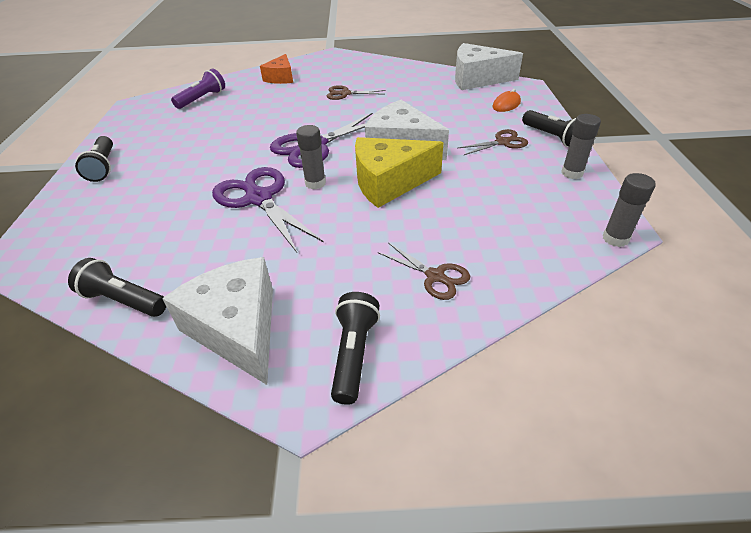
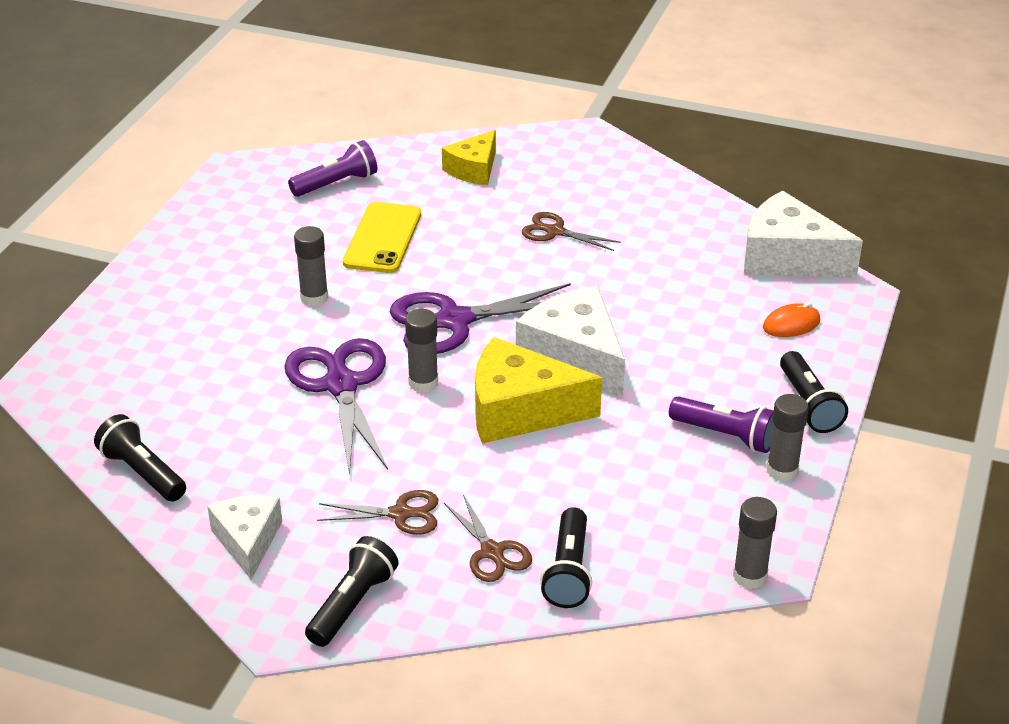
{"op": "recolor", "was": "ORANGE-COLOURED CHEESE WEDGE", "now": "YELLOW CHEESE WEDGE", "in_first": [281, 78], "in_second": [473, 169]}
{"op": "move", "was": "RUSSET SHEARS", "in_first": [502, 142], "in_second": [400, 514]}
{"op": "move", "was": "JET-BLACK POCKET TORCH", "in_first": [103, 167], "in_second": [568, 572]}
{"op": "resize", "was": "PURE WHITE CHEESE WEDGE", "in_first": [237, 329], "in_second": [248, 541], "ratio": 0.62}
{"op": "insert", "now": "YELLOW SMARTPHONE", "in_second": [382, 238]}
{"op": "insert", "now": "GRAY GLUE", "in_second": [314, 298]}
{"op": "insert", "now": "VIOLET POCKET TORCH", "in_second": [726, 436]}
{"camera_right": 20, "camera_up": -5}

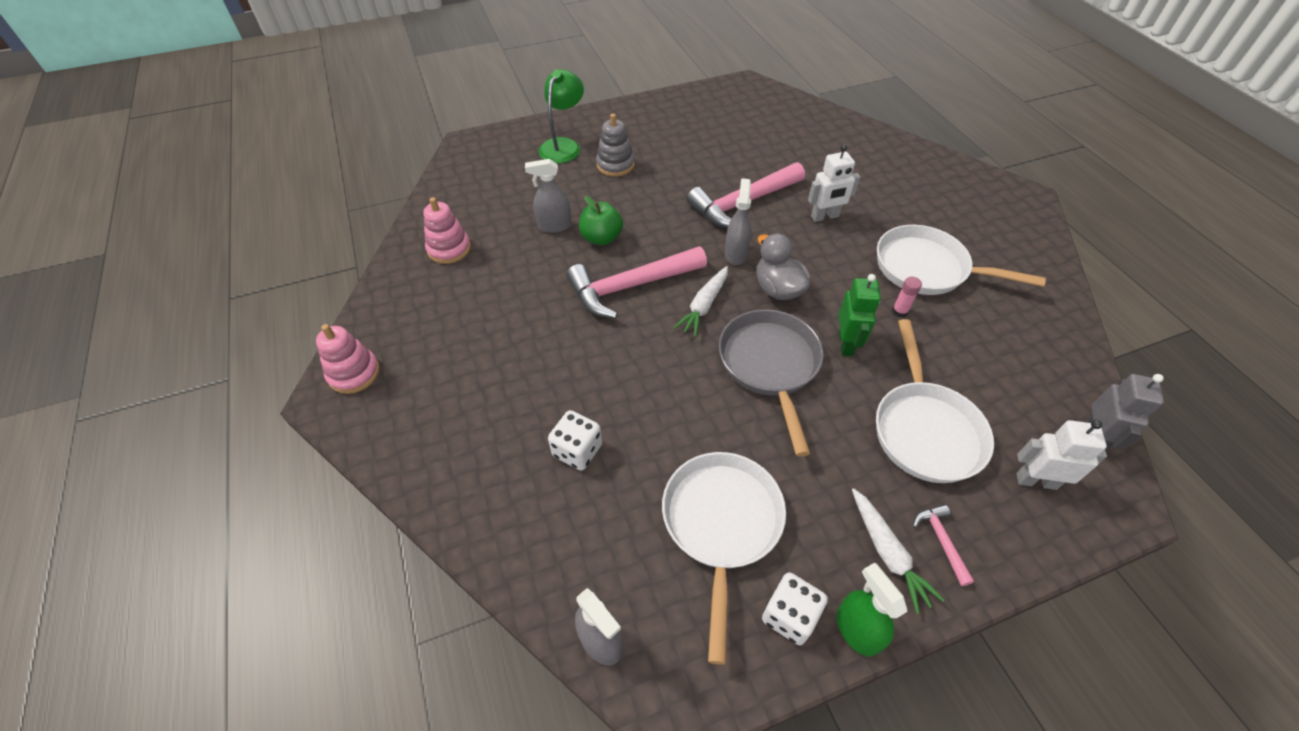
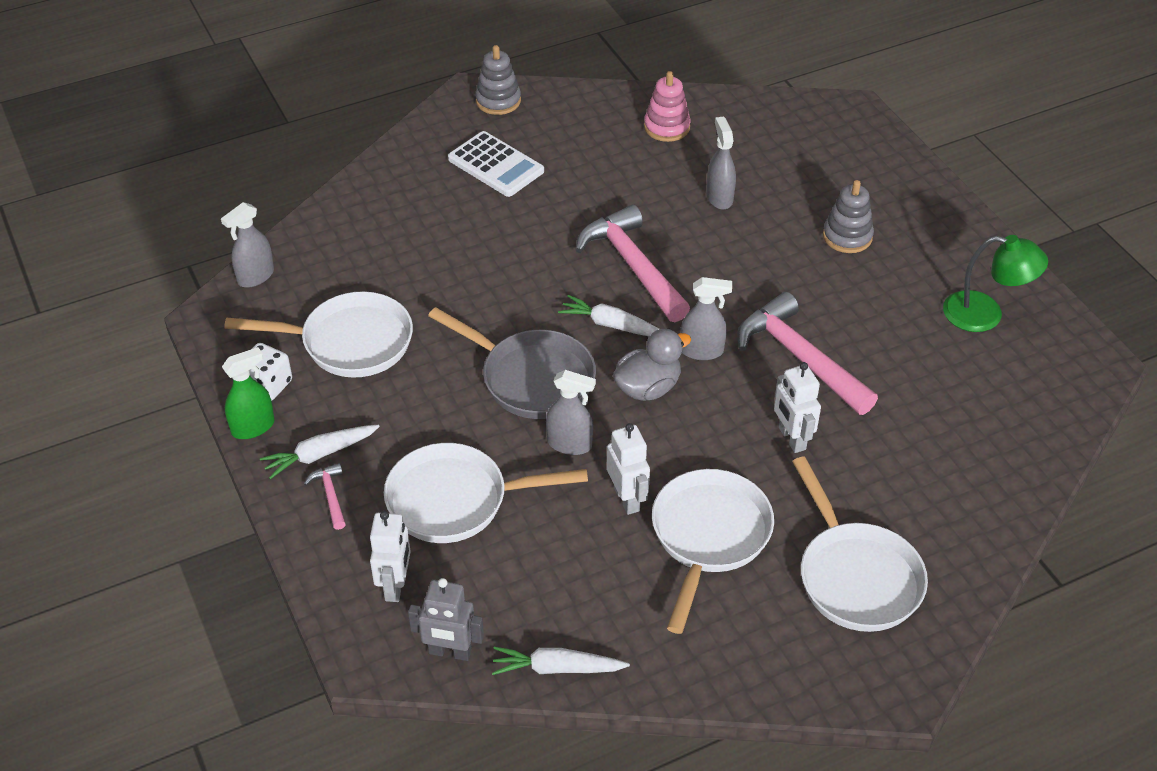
{"op": "move", "was": "EMERALD LAMP", "in_first": [563, 145], "in_second": [985, 314]}
{"op": "delete", "was": "EMERALD APPLE FRUIT", "in_first": [601, 238]}
{"op": "replace", "was": "EMERALD ROBOT", "now": "GRAY SPRAYER", "in_first": [846, 343], "in_second": [569, 444]}
{"op": "replace", "was": "ROSE-PINK GLUE", "now": "PURE WHITE ROBOT", "in_first": [900, 311], "in_second": [627, 499]}
{"op": "rotate", "was": "GRAY FRYING PAN", "in_first": [770, 366], "in_second": [532, 378], "clockwise": 45}
{"op": "recolor", "was": "ROSE-PINK STACKING RINGS", "now": "GRAY STACKING RINGS", "in_first": [354, 373], "in_second": [498, 101]}
{"op": "delete", "was": "PURE WHITE DICE", "in_first": [577, 450]}
{"op": "rotate", "was": "ROSE-PINK HAMMER", "in_first": [941, 541], "in_second": [330, 495], "clockwise": -90}
{"op": "insert", "now": "PURE WHITE POCKET CALCULATOR", "in_second": [496, 165]}
{"op": "insert", "now": "PURE WHITE FRYING PAN", "in_second": [856, 577]}
{"op": "insert", "now": "PURE WHITE ROOT VEGETABLE", "in_second": [557, 668]}
{"camera_right": 85, "camera_up": -5}

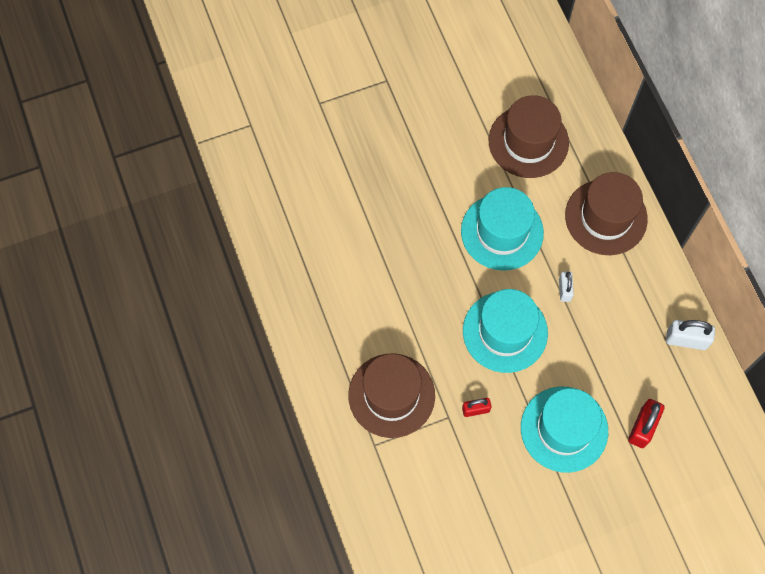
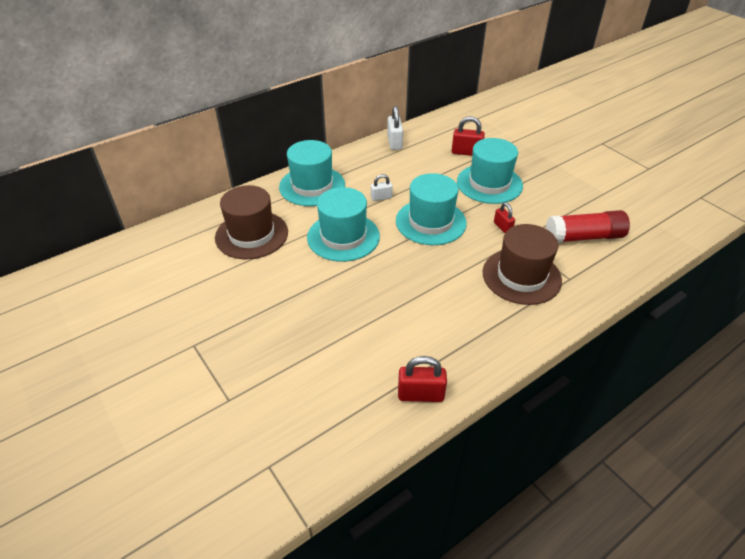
{"op": "recolor", "was": "RUSSET TOP HAT", "now": "TURQUOISE TOP HAT", "in_first": [606, 217], "in_second": [312, 186]}
{"op": "insert", "now": "RED GLUE", "in_second": [584, 237]}
{"op": "insert", "now": "RED PADLOCK", "in_second": [420, 394]}
{"camera_right": -105, "camera_up": -25}

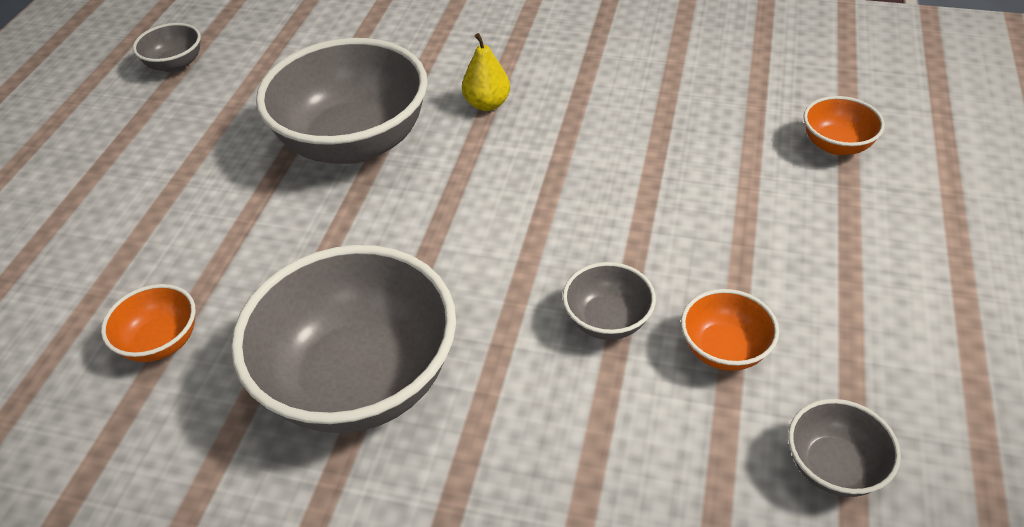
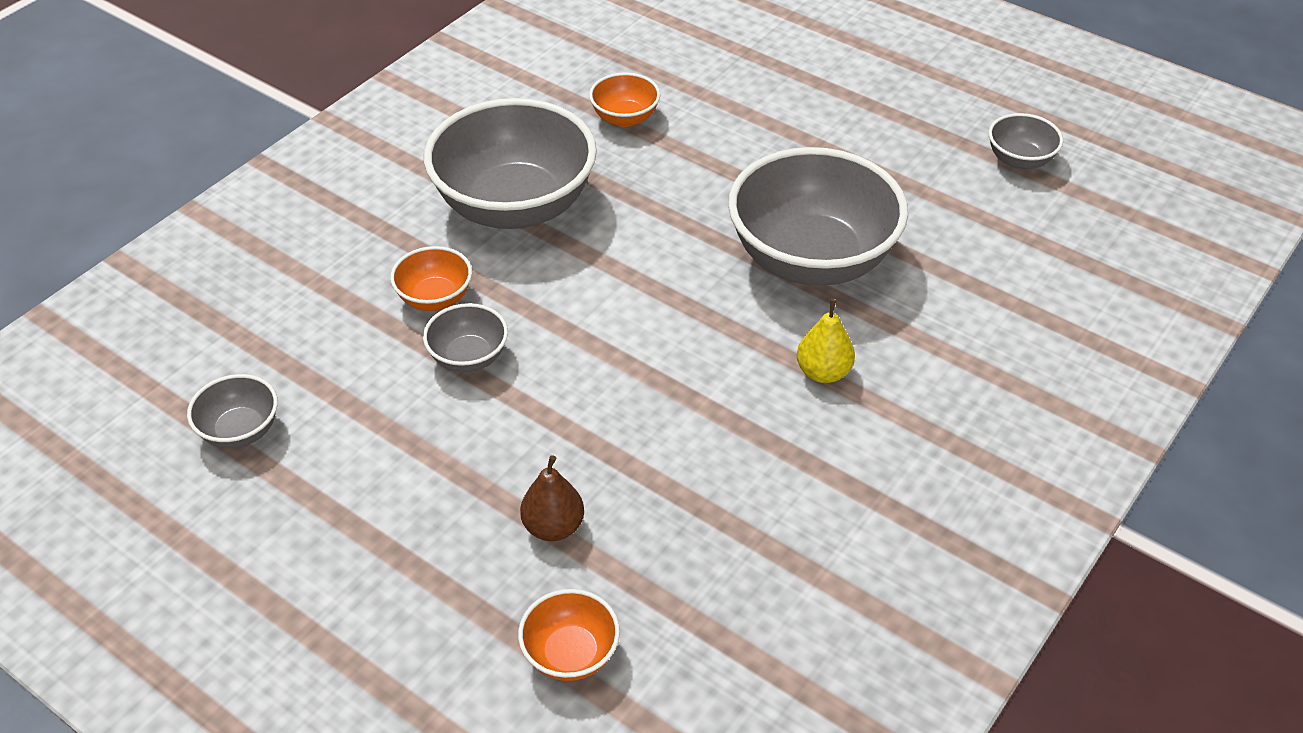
{"op": "move", "was": "ORANGE-COLOURED DEEP DISH", "in_first": [724, 349], "in_second": [435, 298]}
{"op": "insert", "now": "RUSSET PEAR FRUIT", "in_second": [553, 527]}
{"camera_right": 110, "camera_up": 0}

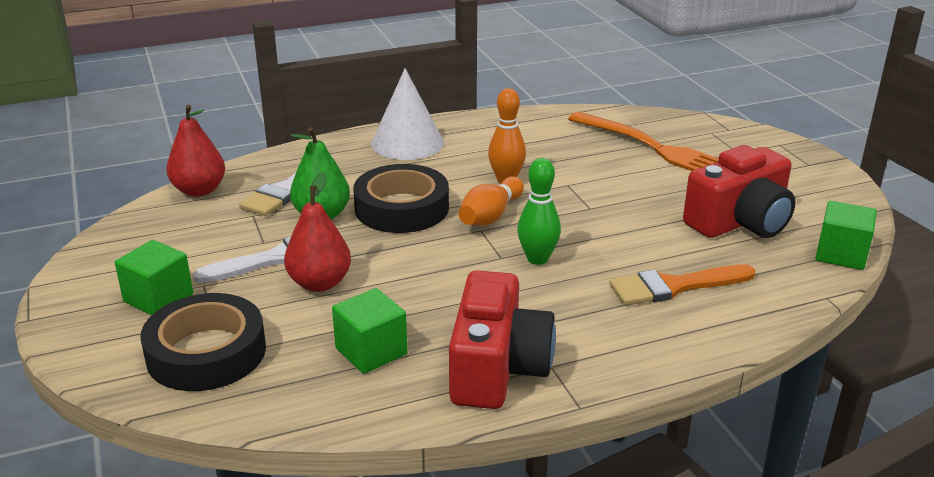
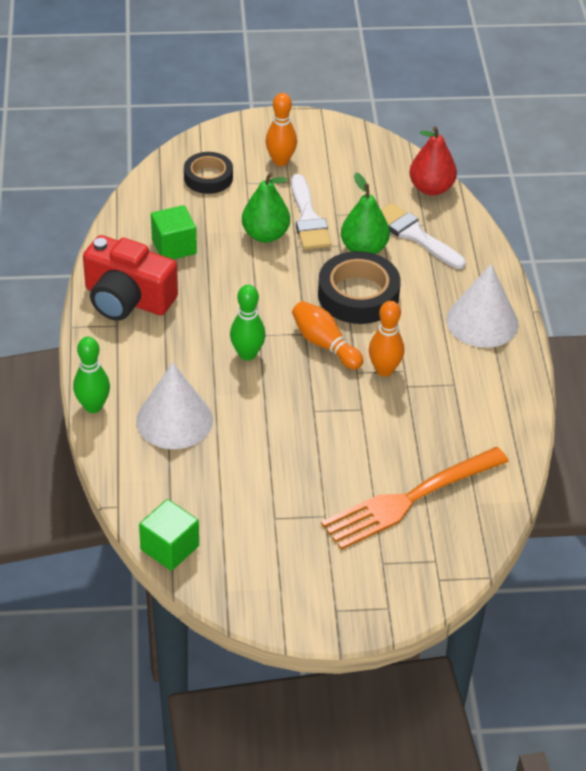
{"op": "delete", "was": "RED COMPACT CAMERA", "in_first": [740, 222]}
{"op": "recolor", "was": "RED PEAR FRUIT", "now": "EMERALD PEAR FRUIT", "in_first": [320, 283], "in_second": [265, 235]}
{"op": "replace", "was": "EMERALD BLOCK", "now": "ORANGE-COLOURED TENPIN", "in_first": [158, 298], "in_second": [280, 161]}
{"op": "replace", "was": "ORANGE-COLOURED PAINTBRUSH", "now": "PURE WHITE CONE", "in_first": [674, 286], "in_second": [174, 420]}
{"op": "resize", "was": "JET-BLACK ROLL OF TAPE", "in_first": [206, 352], "in_second": [208, 177], "ratio": 0.64}
{"op": "insert", "now": "EMERALD TENPIN", "in_second": [93, 406]}
{"camera_right": 105, "camera_up": 15}

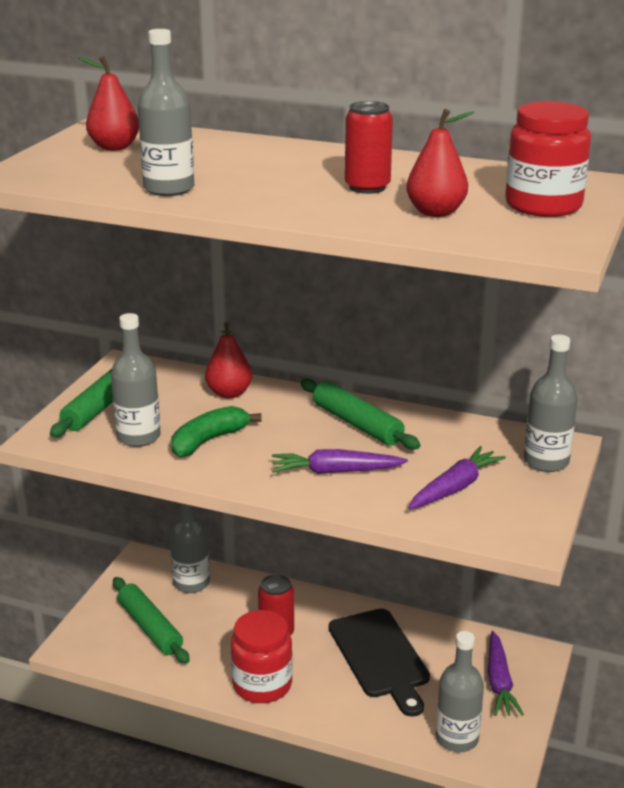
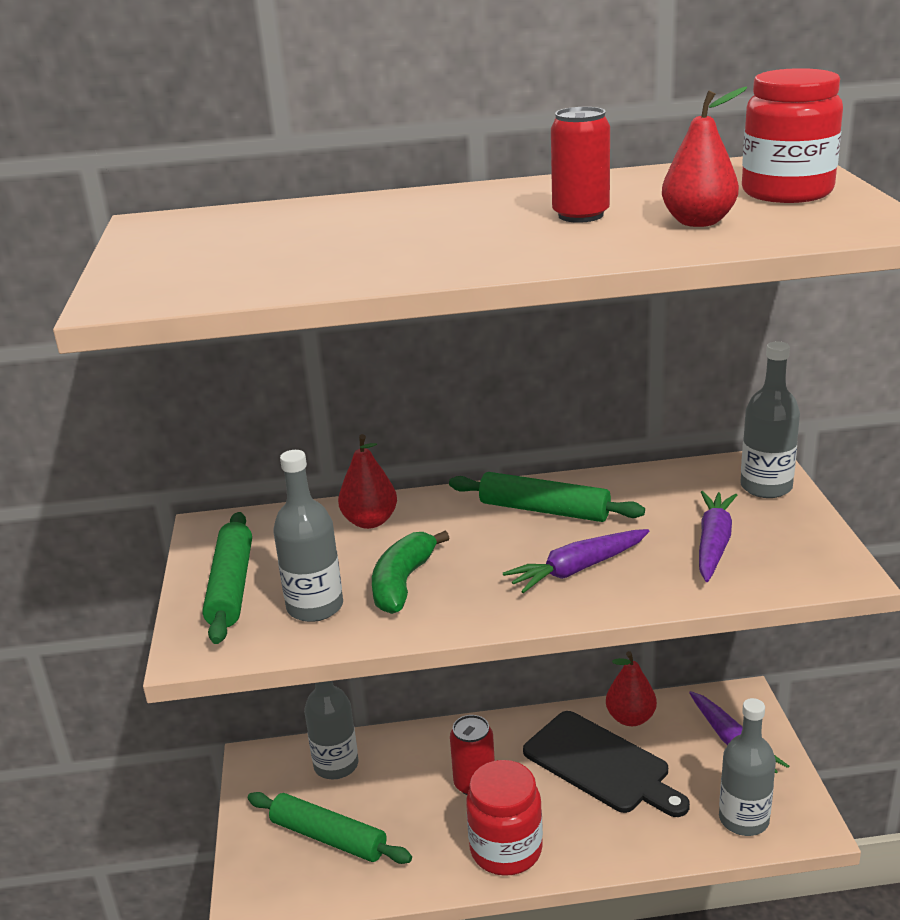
{"op": "delete", "was": "GRAY BOTTLE", "in_first": [169, 189]}
{"op": "move", "was": "RED PEAR FRUIT", "in_first": [114, 147], "in_second": [630, 718]}
{"camera_right": -25, "camera_up": 0}

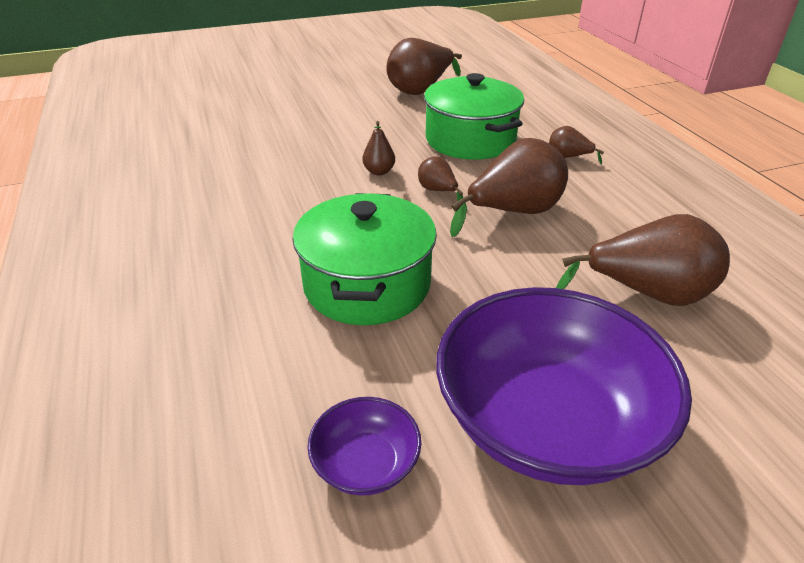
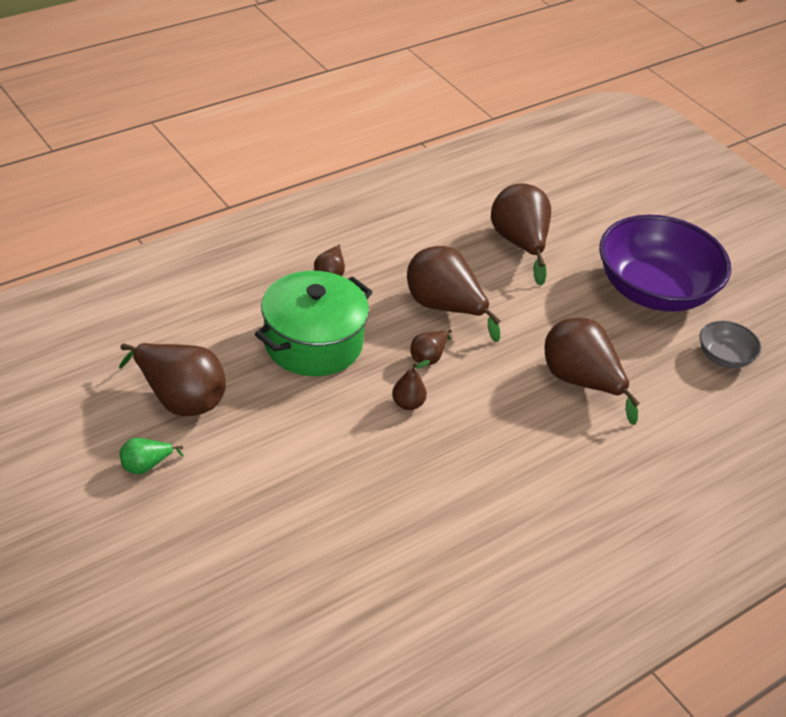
{"op": "replace", "was": "EMERALD COOKING POT", "now": "RUSSET PEAR FRUIT", "in_first": [367, 284], "in_second": [581, 382]}
{"op": "recolor", "was": "VIOLET DEEP DISH", "now": "GRAY DEEP DISH", "in_first": [366, 464], "in_second": [724, 357]}
{"op": "insert", "now": "EMERALD PEAR FRUIT", "in_second": [146, 466]}
{"camera_right": -110, "camera_up": 5}

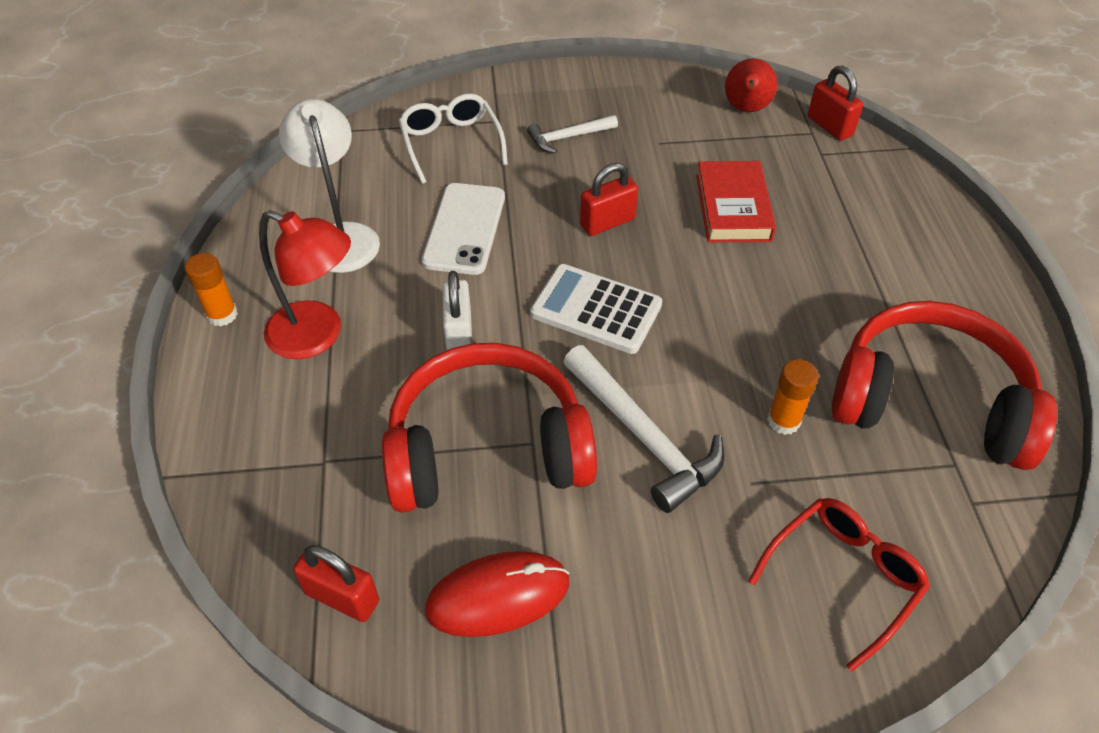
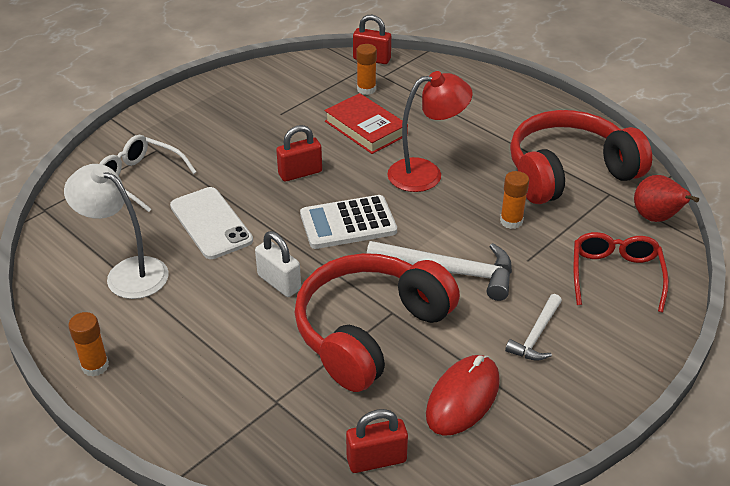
{"op": "move", "was": "RED PEAR FRUIT", "in_first": [746, 109], "in_second": [656, 218]}
{"op": "move", "was": "PURE WHITE HAMMER", "in_first": [568, 137], "in_second": [536, 335]}
{"op": "rotate", "was": "RED PADLOCK", "in_first": [607, 222], "in_second": [300, 173], "clockwise": 45}
{"op": "move", "was": "RED LAMP", "in_first": [318, 336], "in_second": [426, 173]}
{"op": "insert", "now": "ORANGE-COLOURED GLUE", "in_second": [366, 89]}
{"camera_right": -40, "camera_up": -10}

